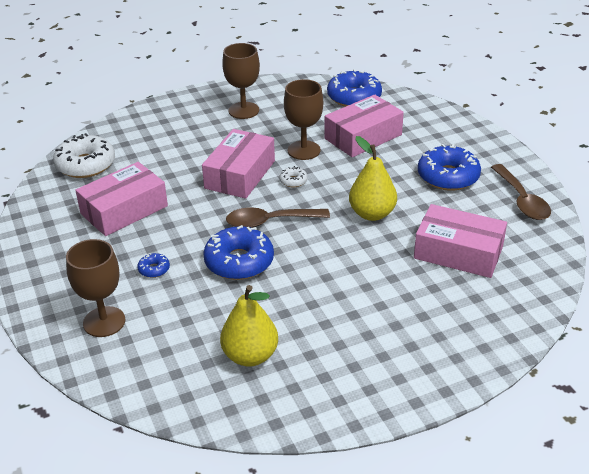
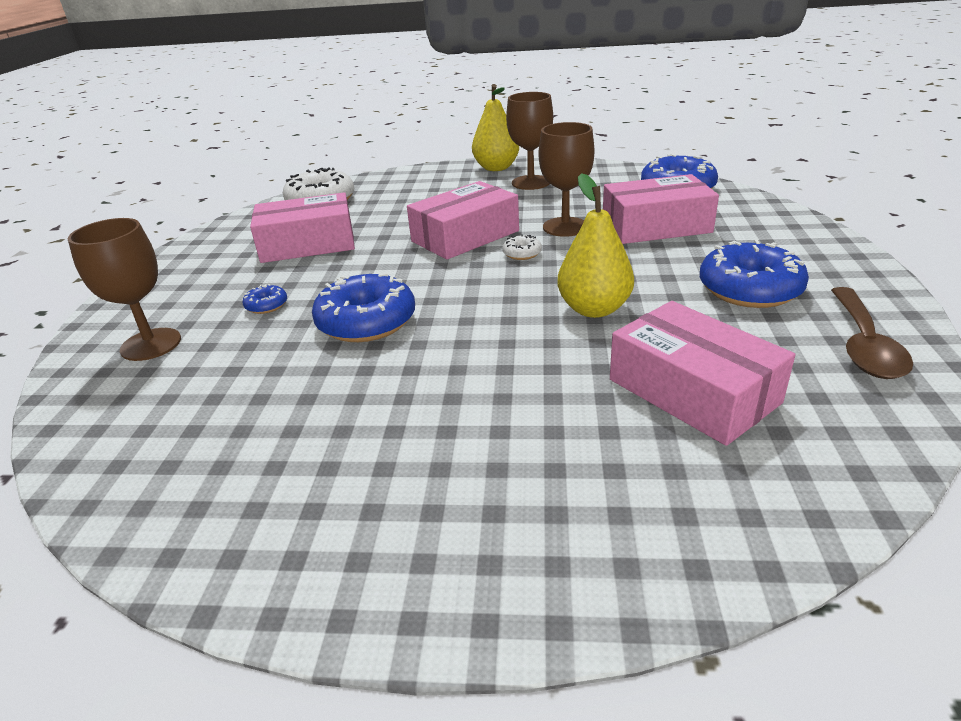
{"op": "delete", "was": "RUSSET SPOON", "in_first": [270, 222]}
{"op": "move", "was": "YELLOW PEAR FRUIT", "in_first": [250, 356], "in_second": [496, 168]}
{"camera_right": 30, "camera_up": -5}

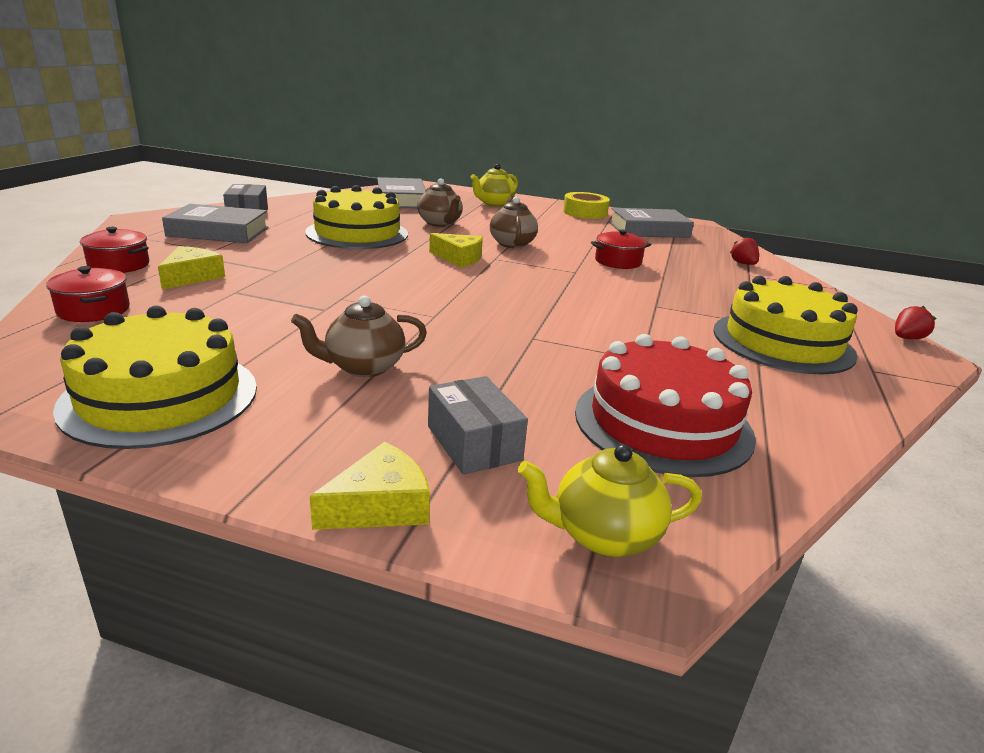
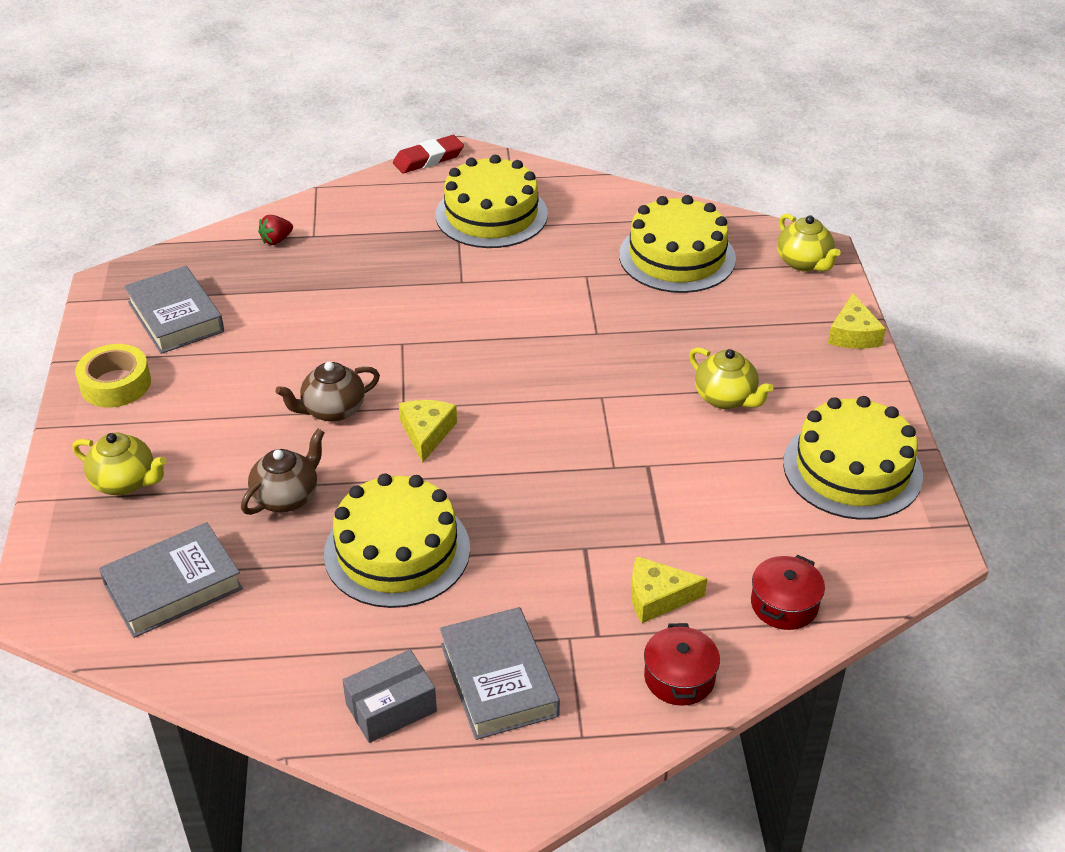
{"op": "delete", "was": "RED COOKING POT", "in_first": [618, 262]}
{"op": "recolor", "was": "RUSSET TEA POT", "now": "YELLOW TEA POT", "in_first": [363, 367], "in_second": [726, 398]}
{"op": "replace", "was": "RED BERRY", "now": "RED PENCIL ERASER", "in_first": [907, 338], "in_second": [428, 159]}
{"op": "recolor", "was": "RED CAKE", "now": "YELLOW CAKE", "in_first": [663, 423], "in_second": [677, 257]}
{"op": "delete", "was": "GRAY PACKAGE", "in_first": [474, 443]}
{"op": "rotate", "was": "YELLOW CHEESE WEDGE", "in_first": [380, 505], "in_second": [853, 334], "clockwise": -120}
{"camera_right": -110, "camera_up": 15}

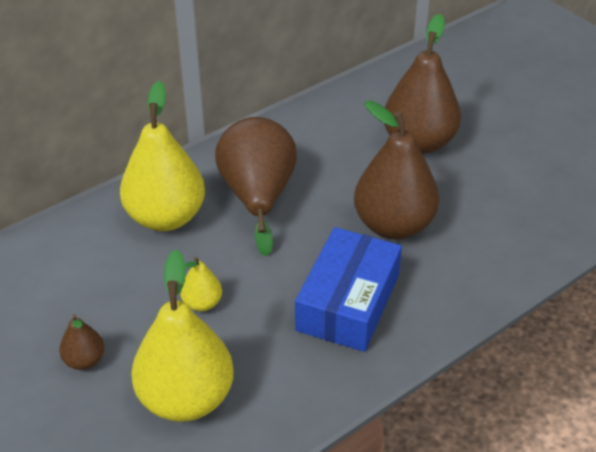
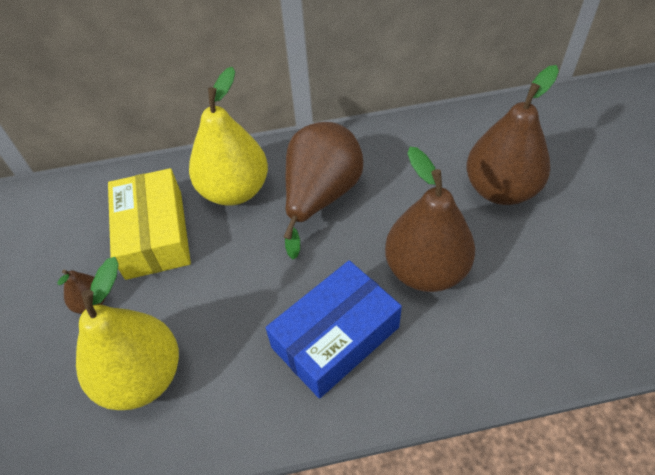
{"op": "delete", "was": "YELLOW PEAR FRUIT", "in_first": [202, 303]}
{"op": "insert", "now": "YELLOW PACKAGE", "in_second": [154, 234]}
{"camera_right": 30, "camera_up": 10}

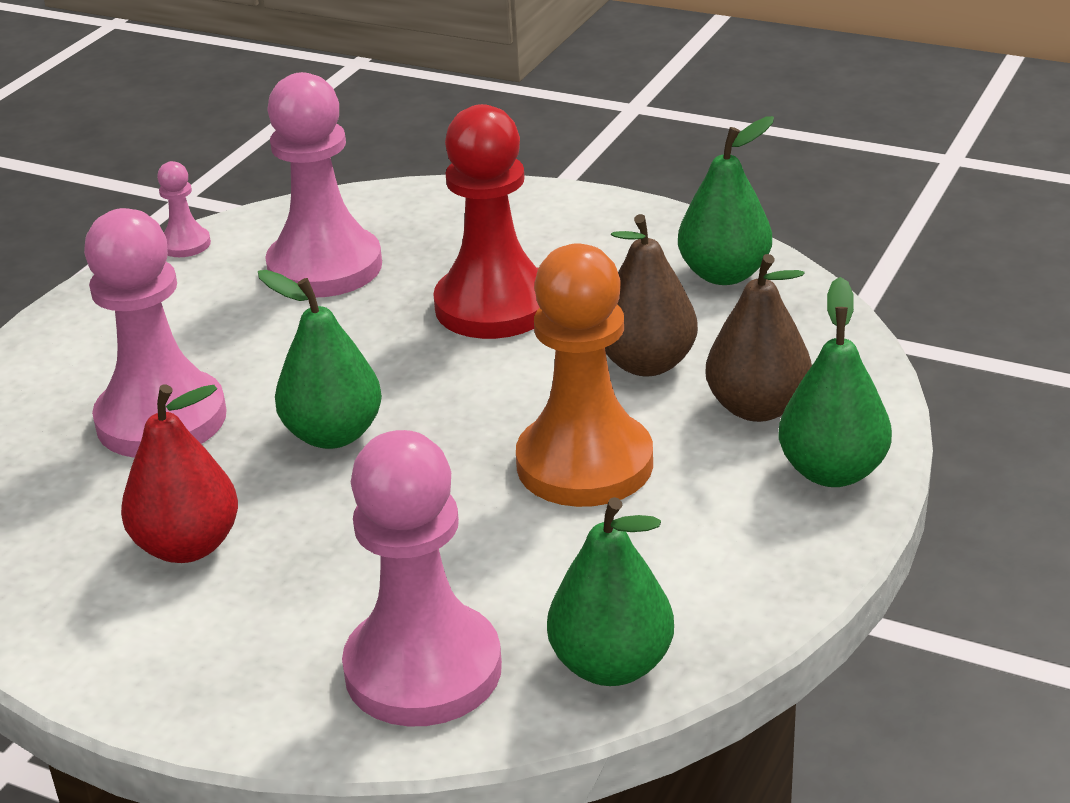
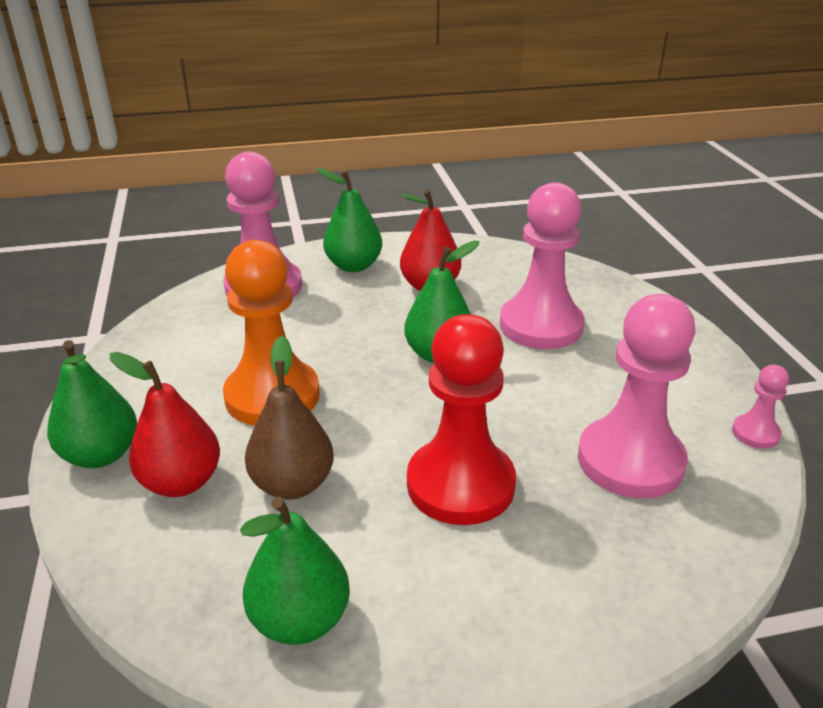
{"op": "recolor", "was": "RUSSET PEAR FRUIT", "now": "RED PEAR FRUIT", "in_first": [757, 408], "in_second": [181, 482]}
{"op": "move", "was": "EMERALD PEAR FRUIT", "in_first": [612, 665], "in_second": [353, 266]}
{"camera_right": 140, "camera_up": 0}

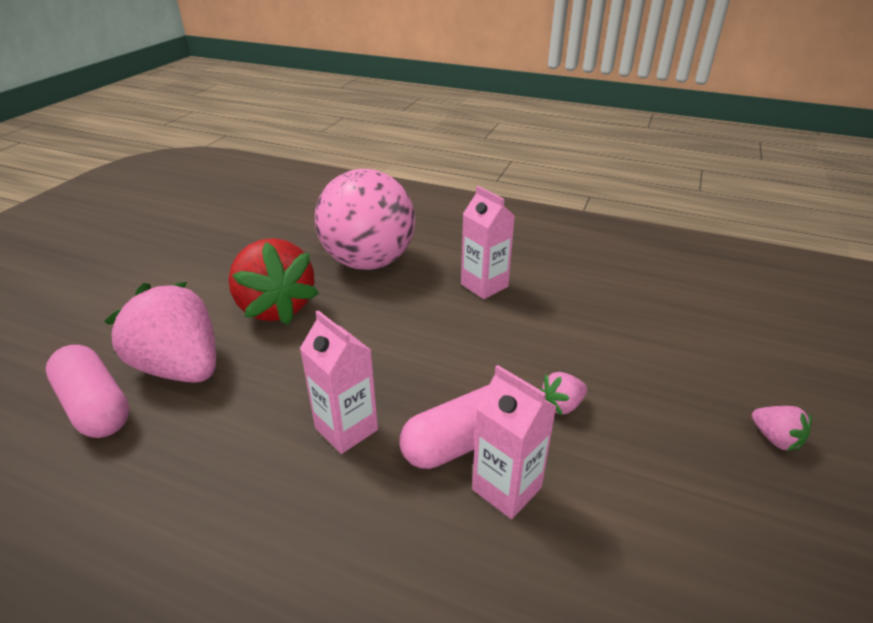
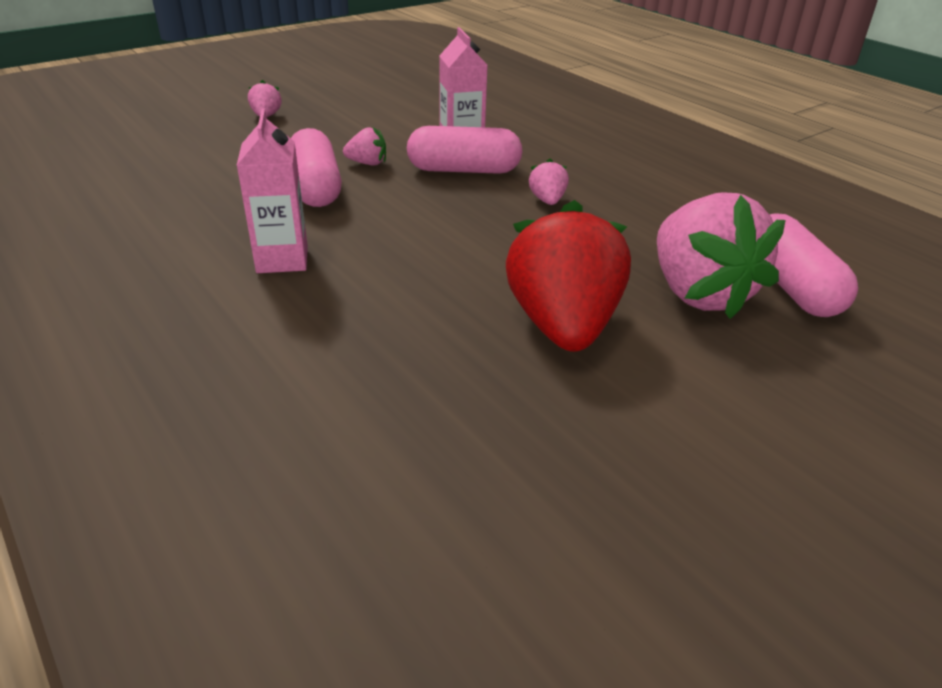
{"op": "delete", "was": "ROSE-PINK PLAY BALL", "in_first": [368, 262]}
{"op": "replace", "was": "ROSE-PINK CARTON", "now": "ROSE-PINK BERRY", "in_first": [346, 429], "in_second": [547, 200]}
{"op": "insert", "now": "ROSE-PINK PILL", "in_second": [315, 188]}
{"camera_right": -150, "camera_up": 0}

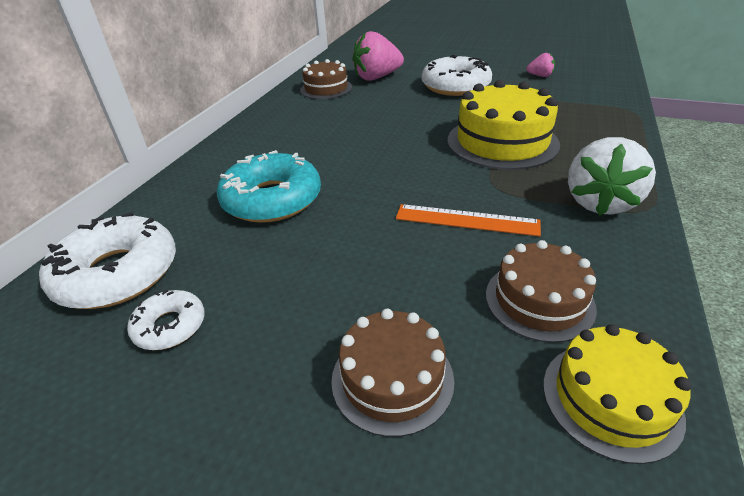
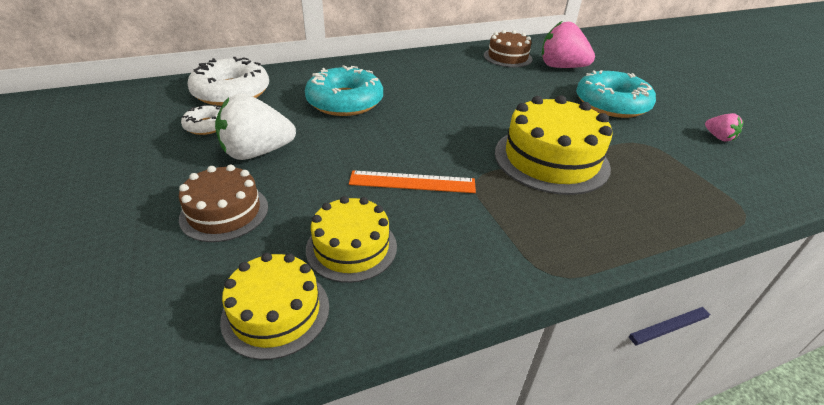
{"op": "recolor", "was": "PURE WHITE DOUGHNUT", "now": "TURQUOISE DOUGHNUT", "in_first": [455, 86], "in_second": [611, 104]}
{"op": "move", "was": "PURE WHITE BERRY", "in_first": [600, 202], "in_second": [257, 152]}
{"op": "rotate", "was": "ORANGE-COLOURED STRAIGHTEDGE", "in_first": [466, 220], "in_second": [412, 182], "clockwise": -60}
{"op": "recolor", "was": "RUSSET CAKE", "now": "YELLOW CAKE", "in_first": [539, 300], "in_second": [351, 247]}
{"camera_right": 45, "camera_up": 0}

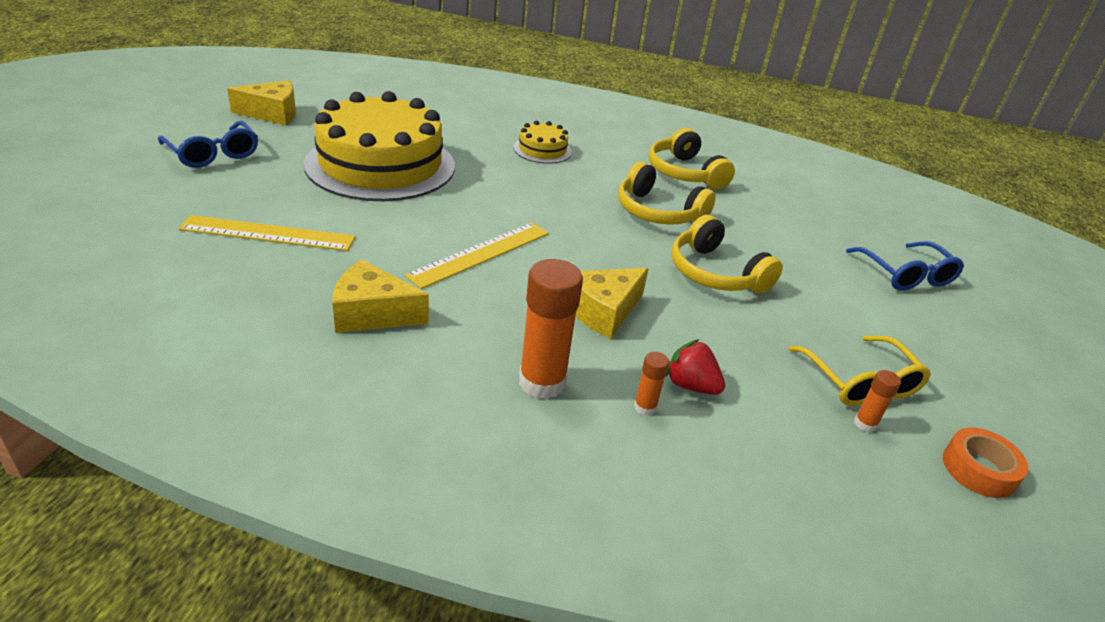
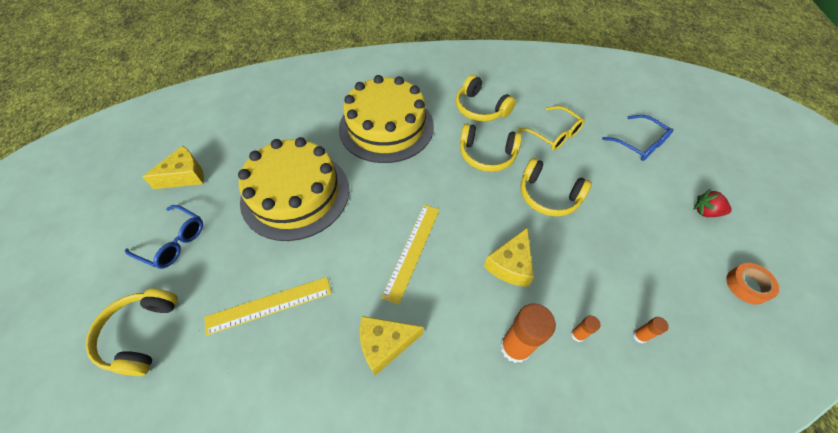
{"op": "resize", "was": "YELLOW CAKE", "in_first": [542, 150], "in_second": [386, 127], "ratio": 2.3}
{"op": "move", "was": "YELLOW EYEGLASSES", "in_first": [859, 381], "in_second": [553, 134]}
{"op": "move", "was": "RED BERRY", "in_first": [690, 385], "in_second": [705, 212]}
{"op": "move", "was": "ORANGE-COLOURED GLUE", "in_first": [865, 423], "in_second": [639, 336]}
{"op": "insert", "now": "YELLOW HEADSET", "in_second": [140, 334]}
{"camera_right": -20, "camera_up": 20}

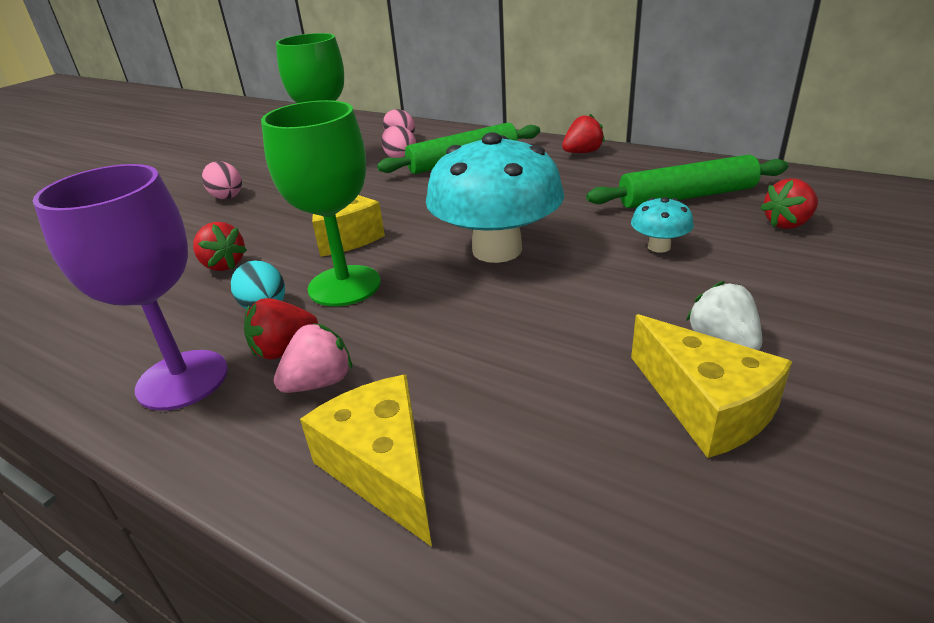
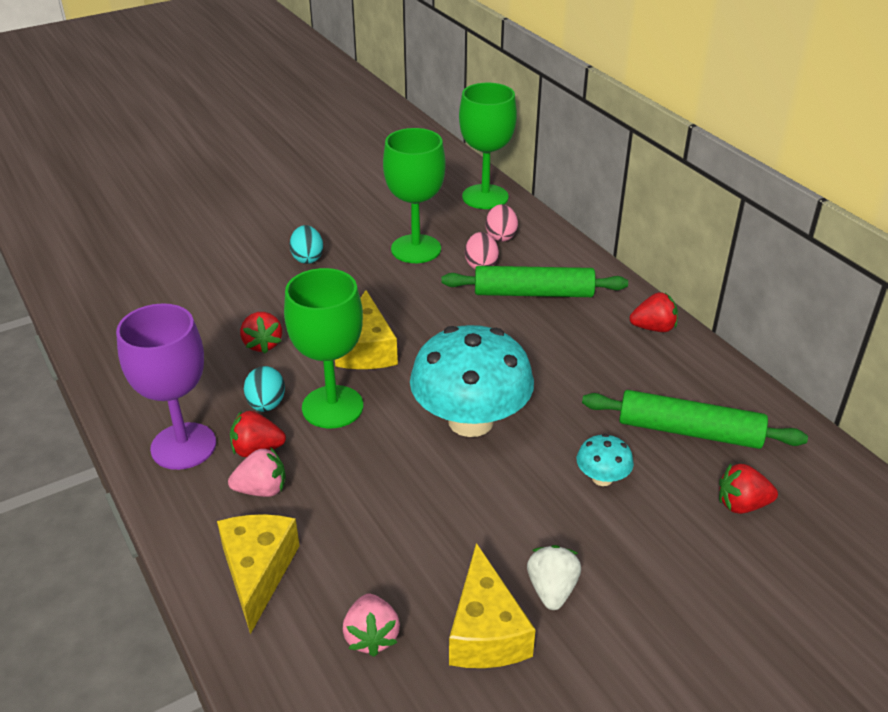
{"op": "recolor", "was": "ROSE-PINK EGG SHAPE", "now": "TURQUOISE EGG SHAPE", "in_first": [226, 196], "in_second": [307, 258]}
{"op": "insert", "now": "EMERALD WINE GLASS", "in_second": [485, 197]}
{"op": "insert", "now": "ROSE-PINK BERRY", "in_second": [371, 636]}
{"camera_right": 25, "camera_up": 5}

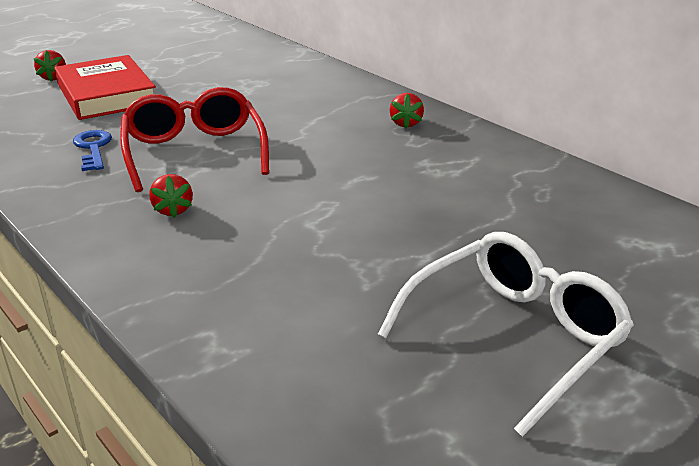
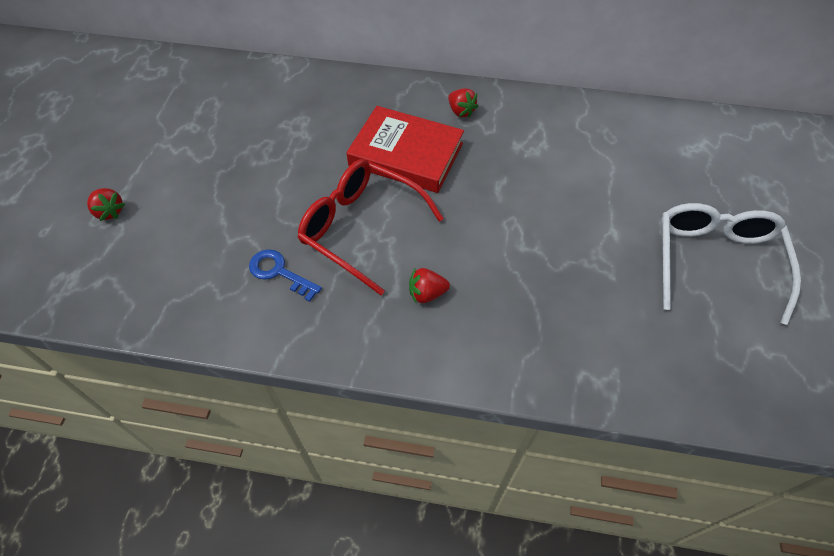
{"op": "move", "was": "RED HARDBACK", "in_first": [106, 95], "in_second": [406, 154]}
{"op": "rotate", "was": "RED BERRY", "in_first": [173, 210], "in_second": [427, 294], "clockwise": 135}
{"camera_right": -40, "camera_up": 25}

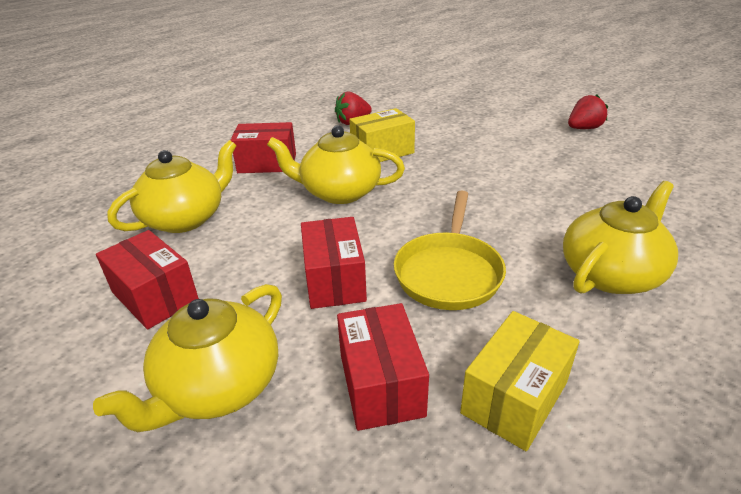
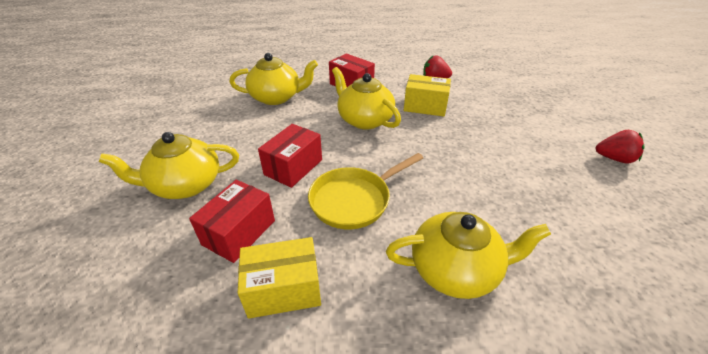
{"op": "delete", "was": "RED PACKAGE", "in_first": [155, 296]}
{"camera_right": 40, "camera_up": 5}

